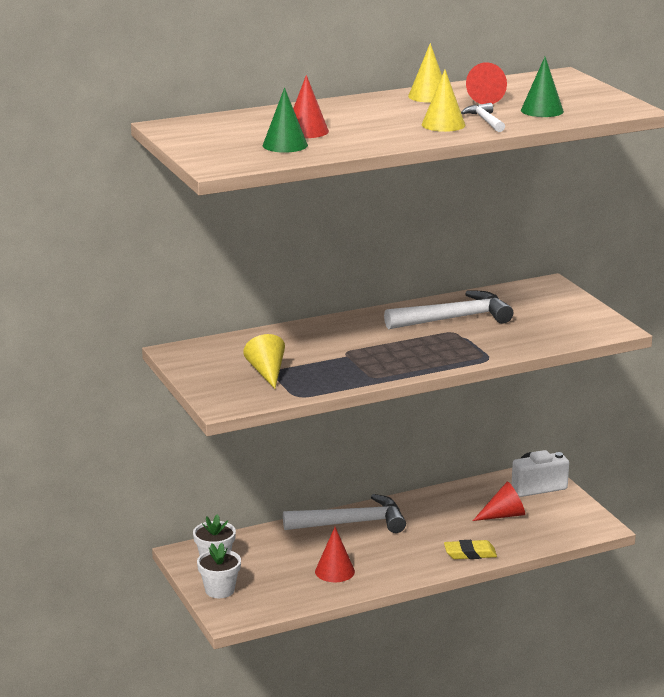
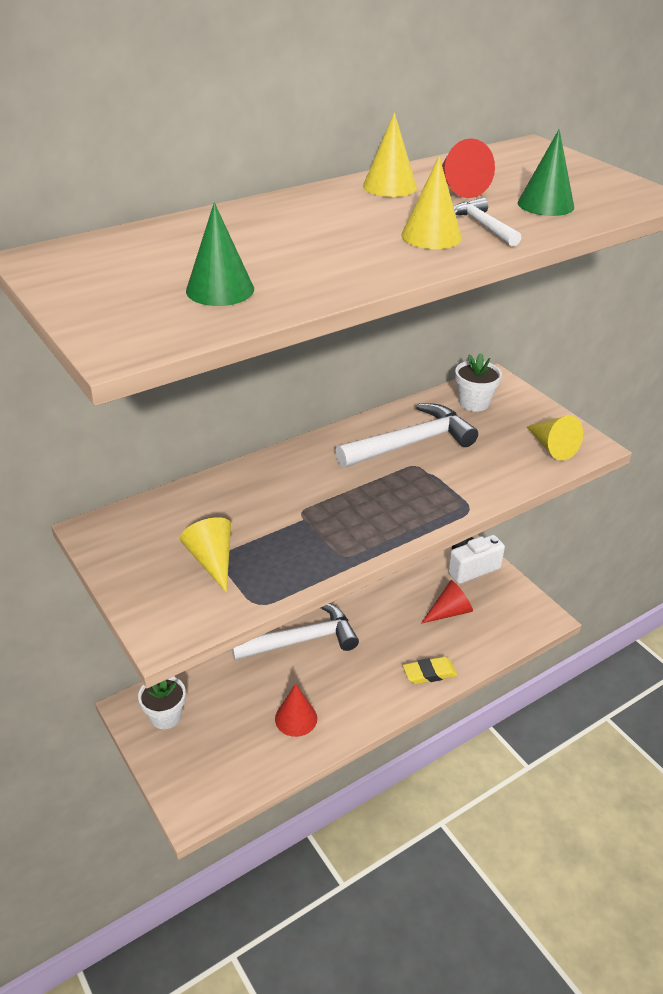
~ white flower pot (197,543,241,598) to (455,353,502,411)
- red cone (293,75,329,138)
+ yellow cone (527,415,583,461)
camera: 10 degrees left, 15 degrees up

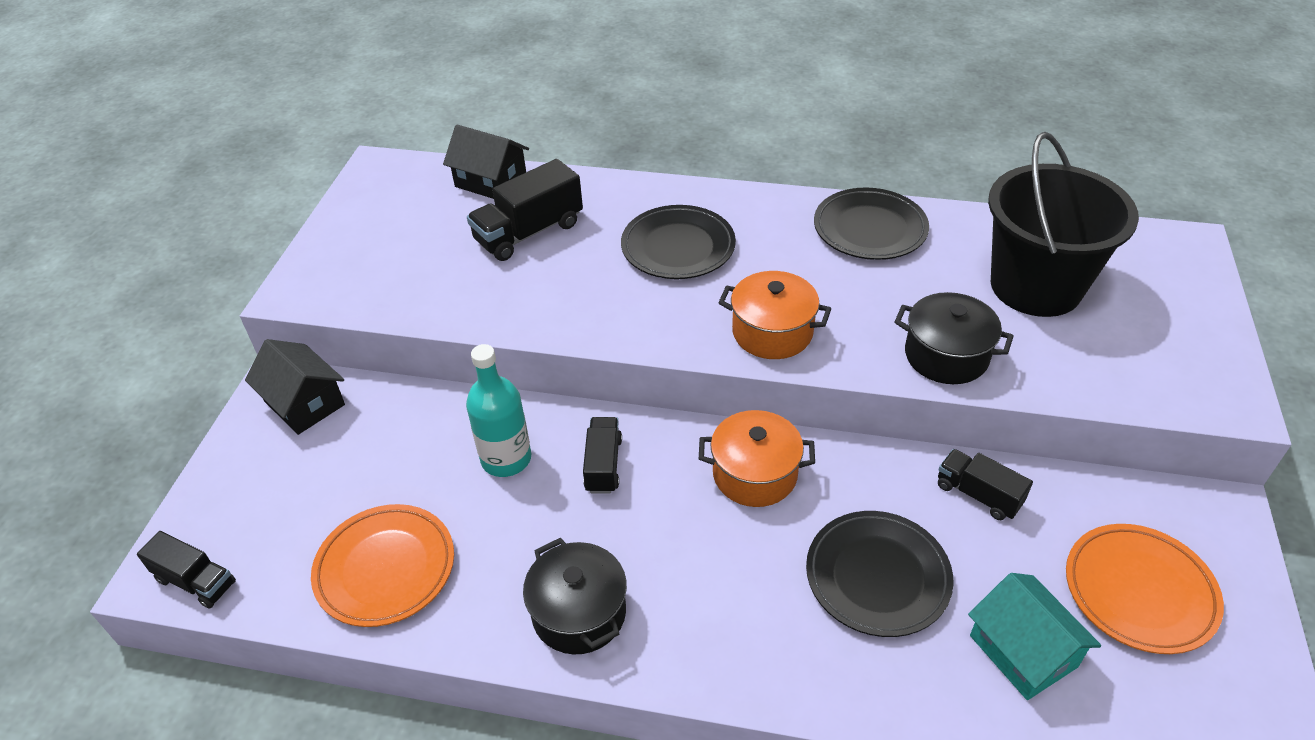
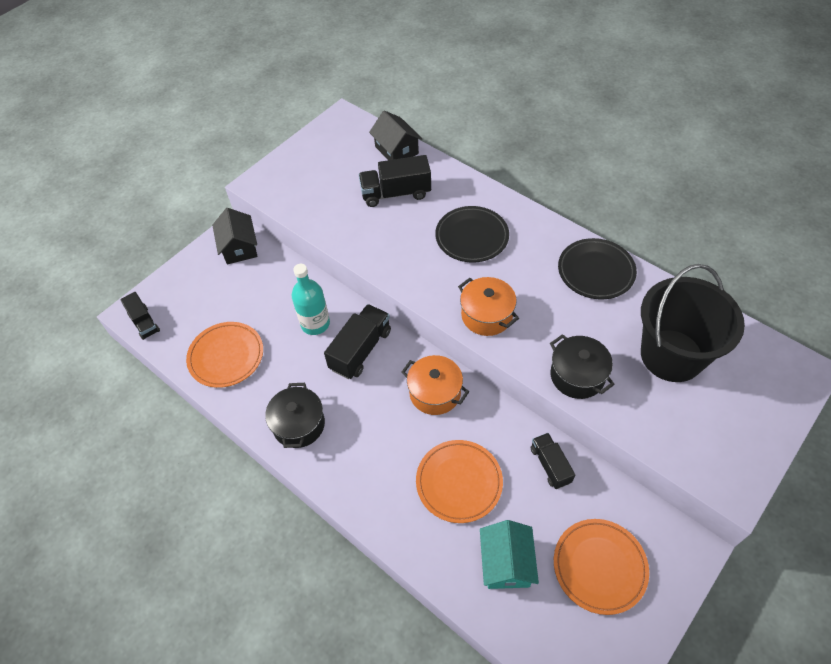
~ black truck (583,417,622,494) = (324,304,391,379) x1.60
~ black plate (806,511,953,637) to orange plate (416,440,503,523)
camera: 30 degrees right, 10 degrees up

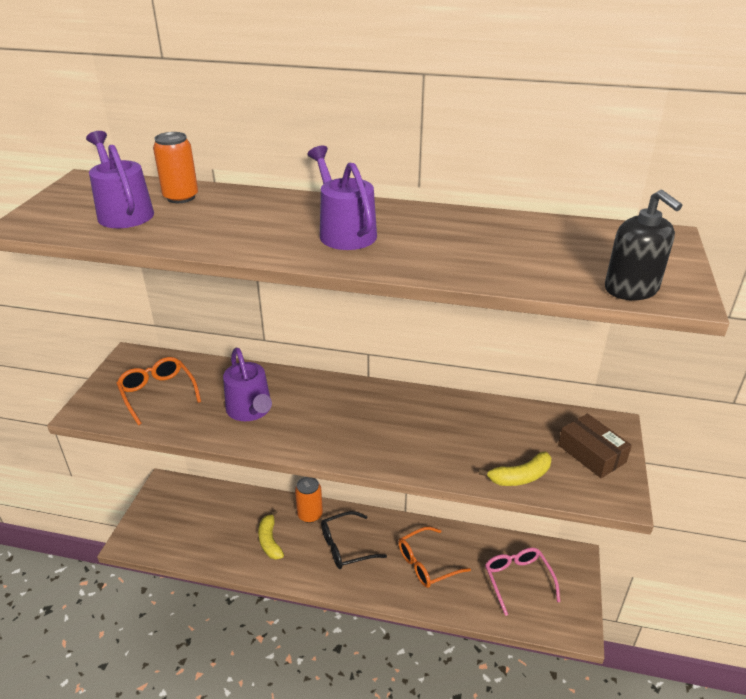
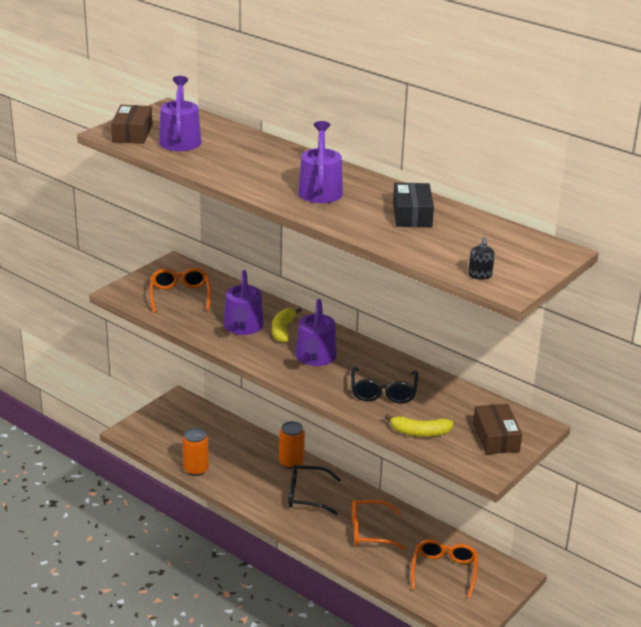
~ orange can (153,132,198,203) to (182,428,209,476)
~ yellow banana (258,510,284,560) to (272,308,302,343)
~ pink glasses (485,548,560,616) to orange glasses (411,539,478,598)
~ black soap dispenser (605,190,683,300) = (468,237,495,280) x0.54
+ brown box (111,105,153,144)
+ purple watering can (296,299,337,366)
+ black glasses (351,367,418,404)
+ black box (393,183,434,227)
camera: 25 degrees right, 5 degrees down

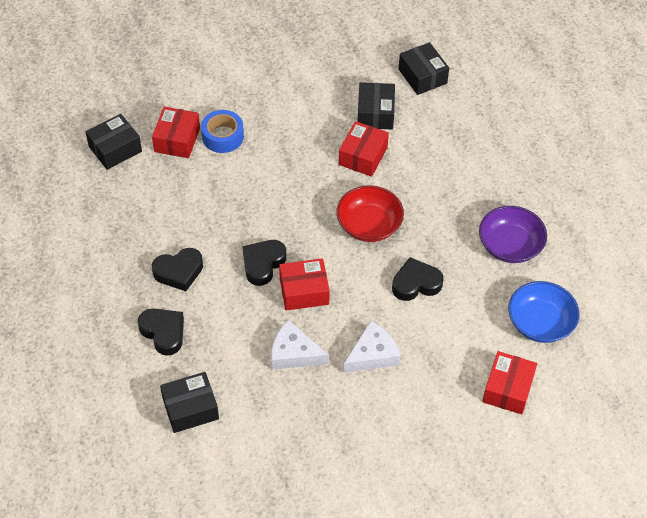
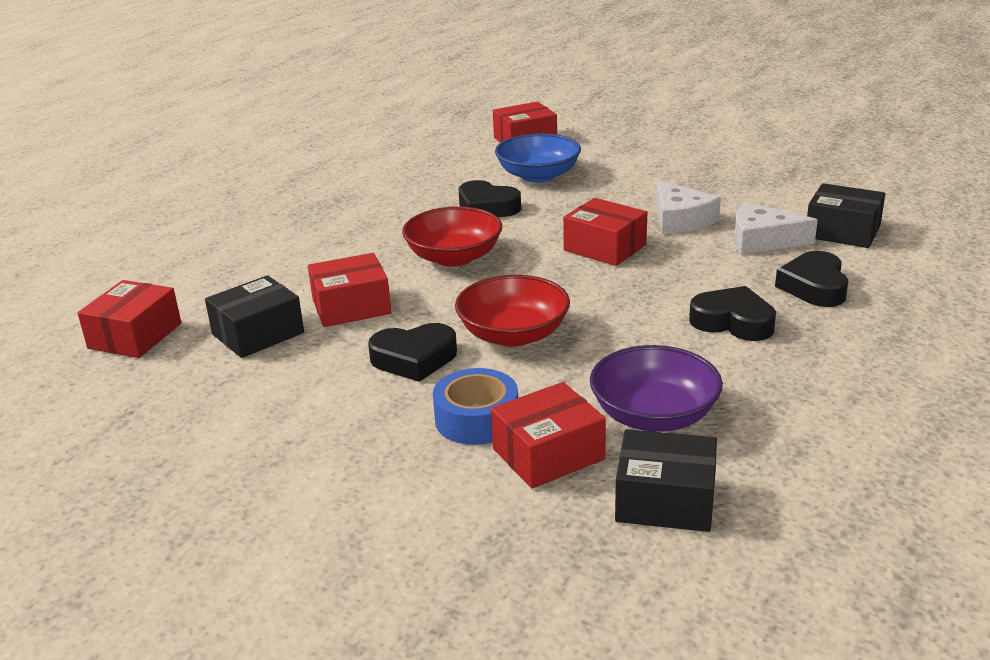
~ black heart (243,240,286,286) to (368,323,457,382)
~ white cheese (343,321,401,373) to (734,202,818,255)
~ black box (398,42,449,95) to red box (78,280,181,358)
~ purple bowl (479,206,547,263) to (590,345,723,432)
~ blue bowl (508,281,580,343) to (495,133,581,183)
+ red bowl (455,275,570,347)
camera: 130 degrees left, 25 degrees down

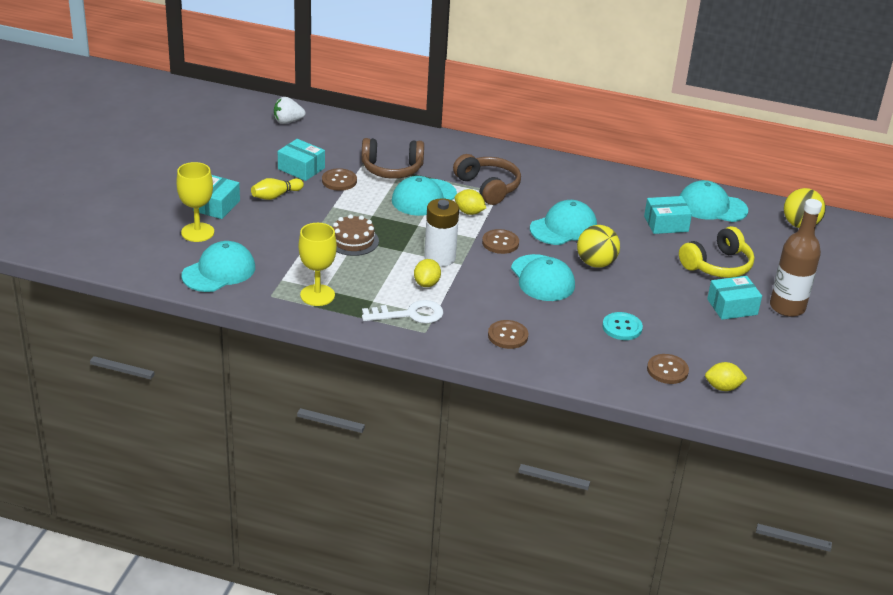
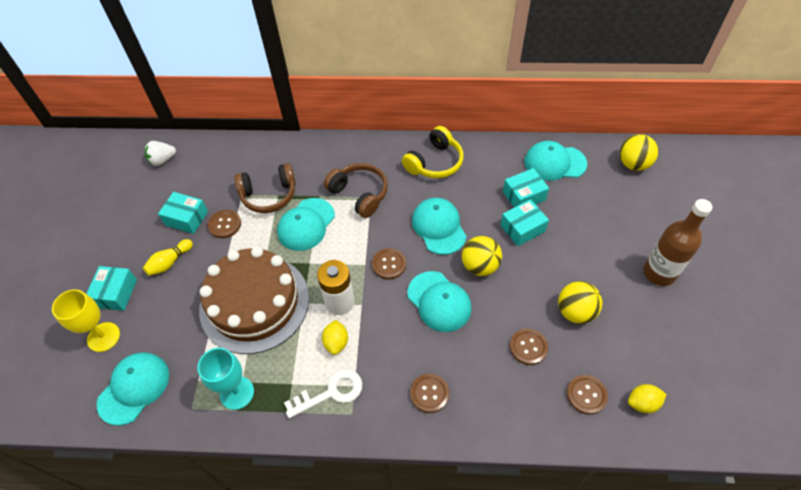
~ yellow goblet (298,223,337,306) to turquoise goblet (197,348,254,410)
~ brown cake (333,214,379,256) = (199,247,309,354) x2.24
- yellow lemon (455,189,486,215)
~ turquoise cap (530,200,597,245) = (412,198,467,255) 60 degrees counterclockwise
~ turquoise button (602,312,643,340) to brown button (510,329,548,365)
~ yellow headphones (679,226,754,278) to (402,126,463,178)
~ turquoise box (707,276,762,320) to (500,199,549,246)
+ yellow ball (558,281,602,324)
camera: 10 degrees left, 20 degrees up

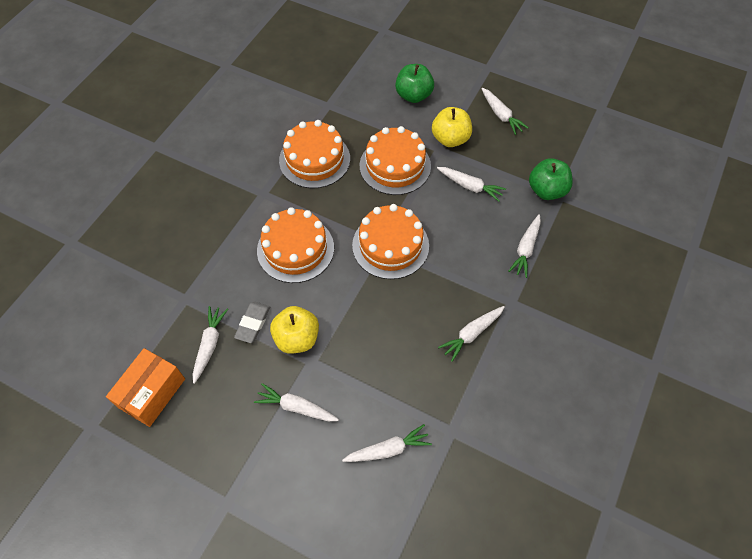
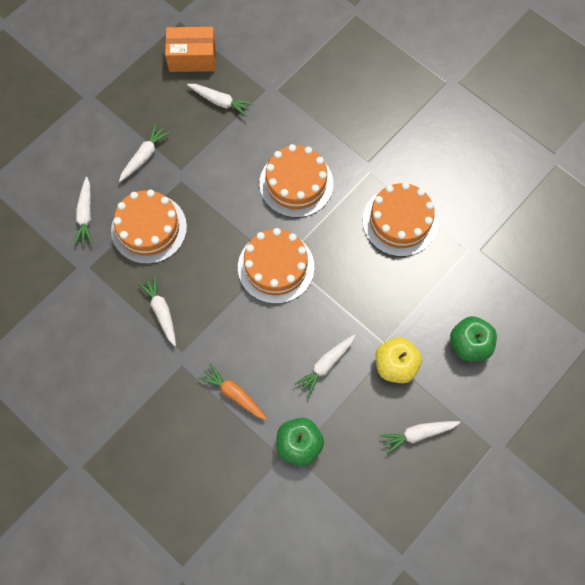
~ orange box (106,348,185,427) = (165,27,216,72) 45 degrees counterclockwise
- grey eraser (234,301,270,343)
- yellow apple (270,306,319,353)
~ orange cake (360,126,431,195) to (111,190,187,264)
~ white carrot (508,214,541,278) to orange carrot (198,363,267,420)
camera: 105 degrees right, 10 degrees up

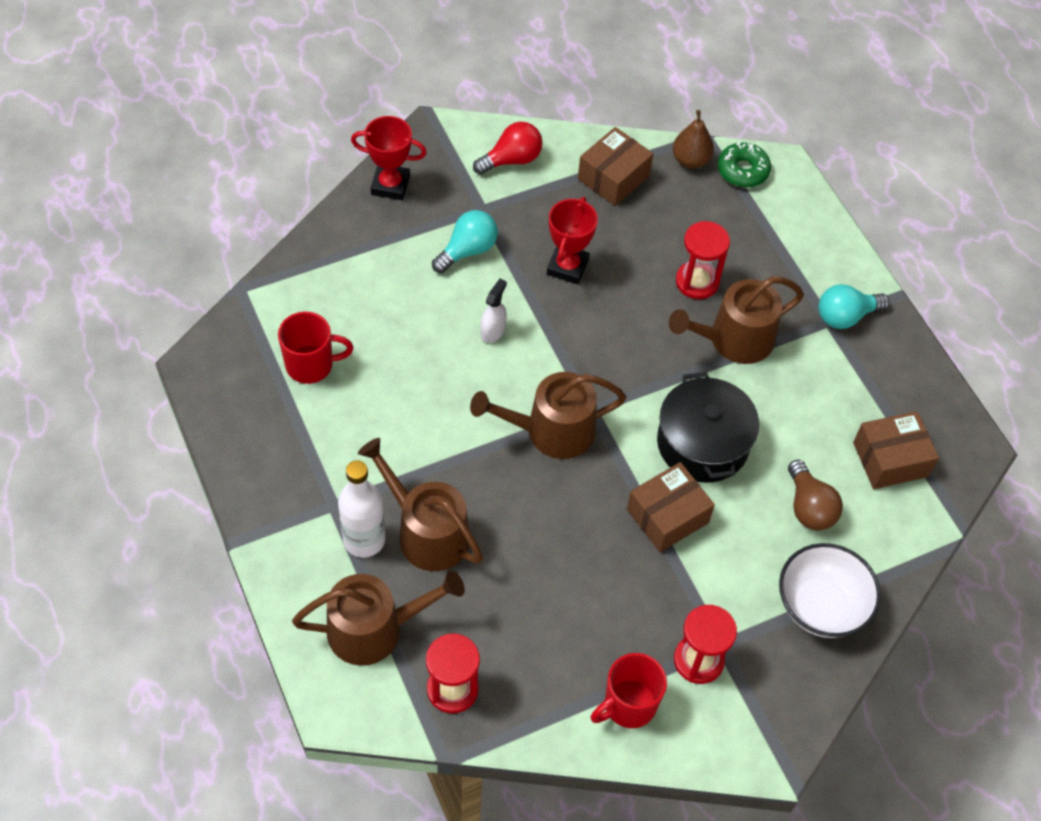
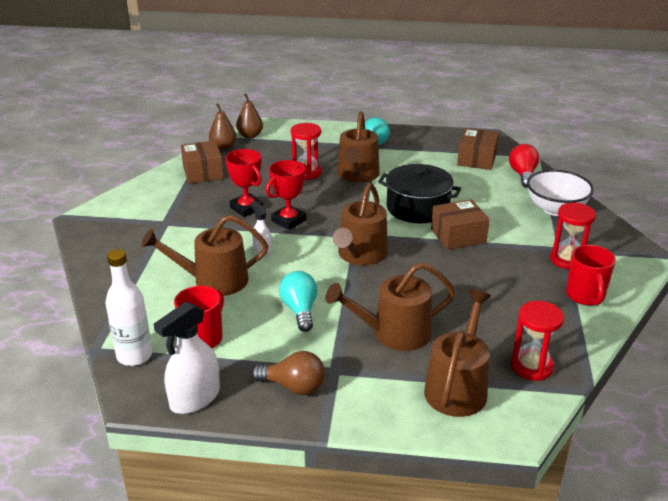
~ white bottle (338,460,385,558) to (106,249,152,366)
~ red trophy (351,116,427,200) to (266,160,309,230)
~ turquoise light bulb (432,210,498,273) to (279,271,317,332)
~ red light bulb (473,122,542,175) to (509,144,539,188)
~ brown box (627,462,715,552) = (431,199,490,250) 75 degrees clockwise
~ green donut (717,142,771,188) to brown pear (236,93,263,139)
~ brown light bulb (788,460,843,530) to (252,351,325,395)
+ brown watering can (141,215,268,296)
+ white spray bottle (154,302,220,414)
camera: 55 degrees left, 25 degrees down

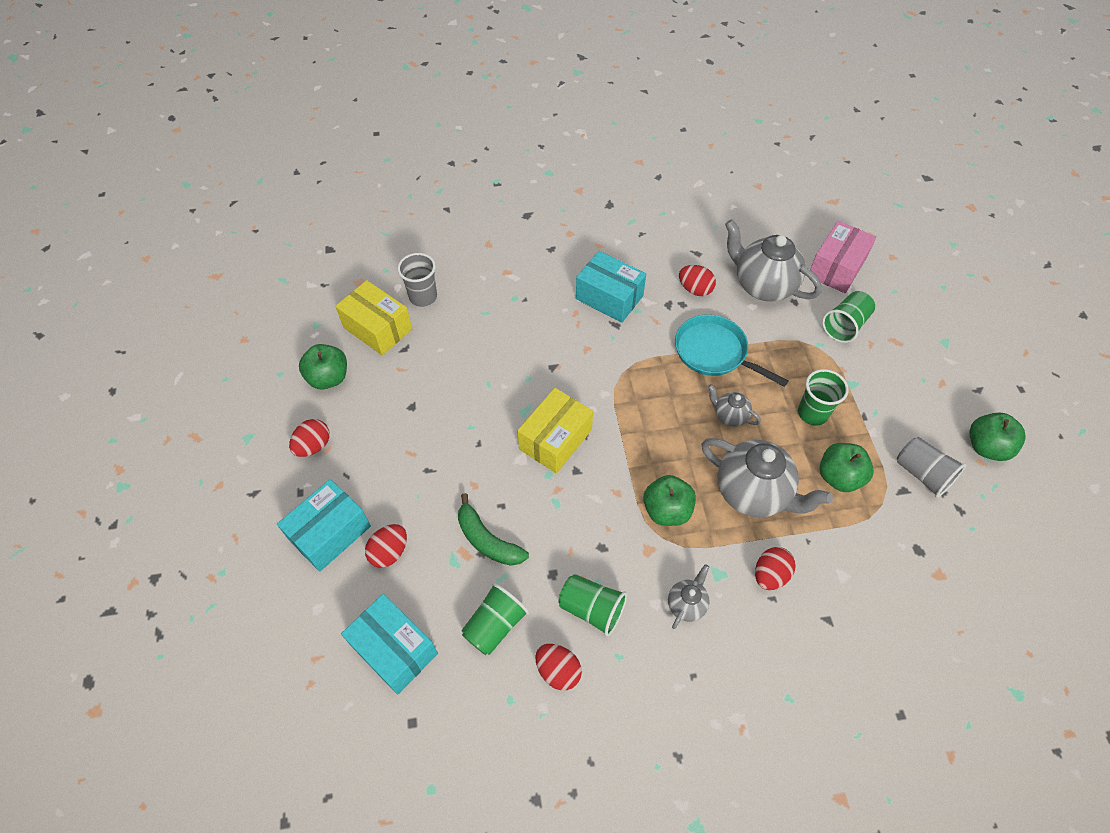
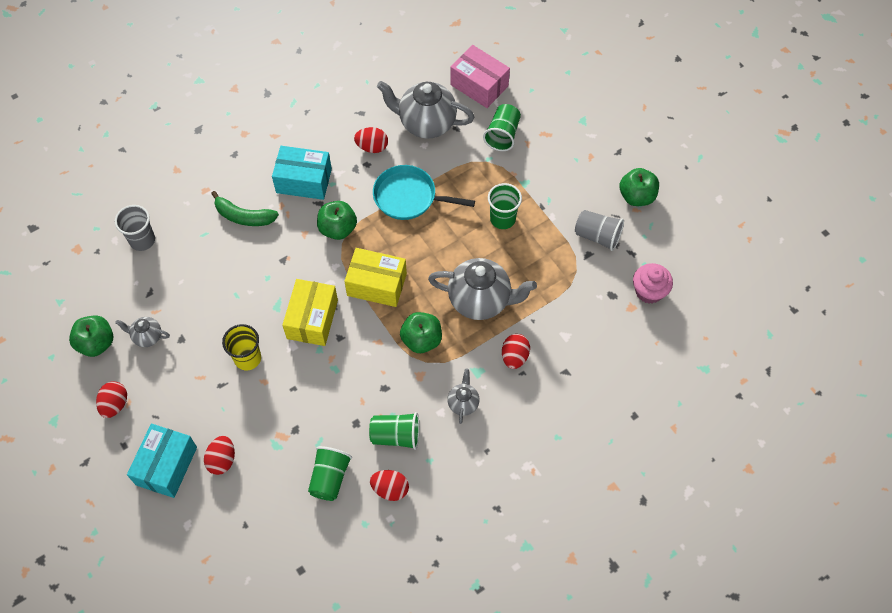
~ yellow box (335,280,412,356) to (344,248,407,307)
- turquoise box (341,594,438,695)
~ green banana (458,493,529,566) to (211,191,279,226)
~ grey teapot (708,384,761,427) to (115,317,170,347)
~ pink box (810,221,877,293) = (450,45,510,108) 60 degrees counterclockwise
~ green apple (820,443,874,492) to (317,201,357,240)
+ yellow cup (222,324,261,370)
+ pink cupcake (633,263,673,304)
camera: 25 degrees left, 5 degrees up

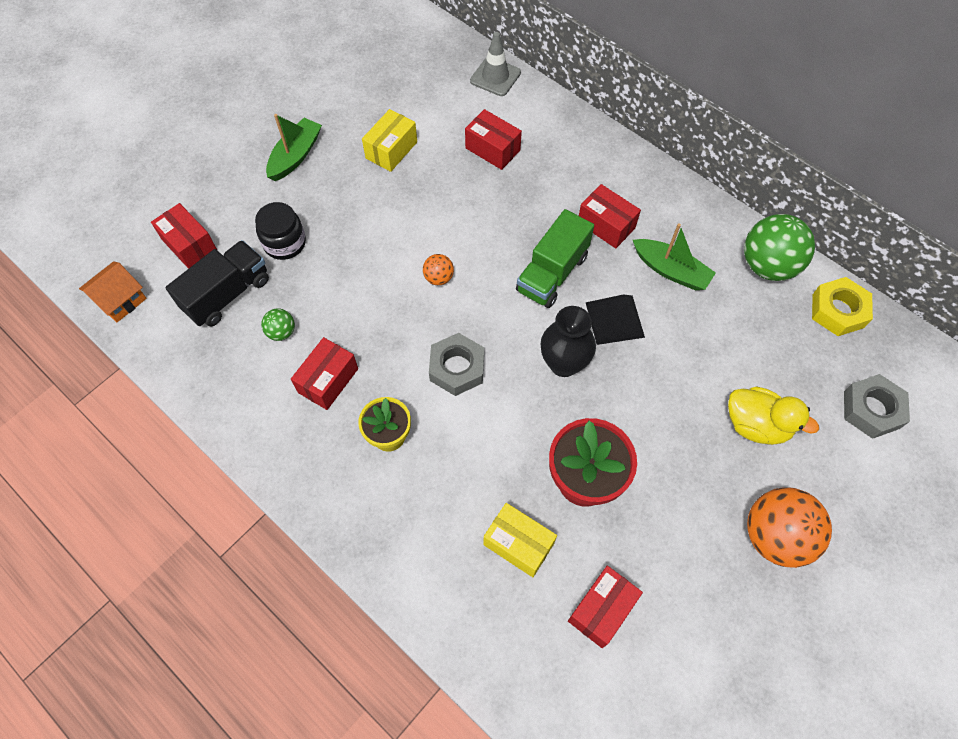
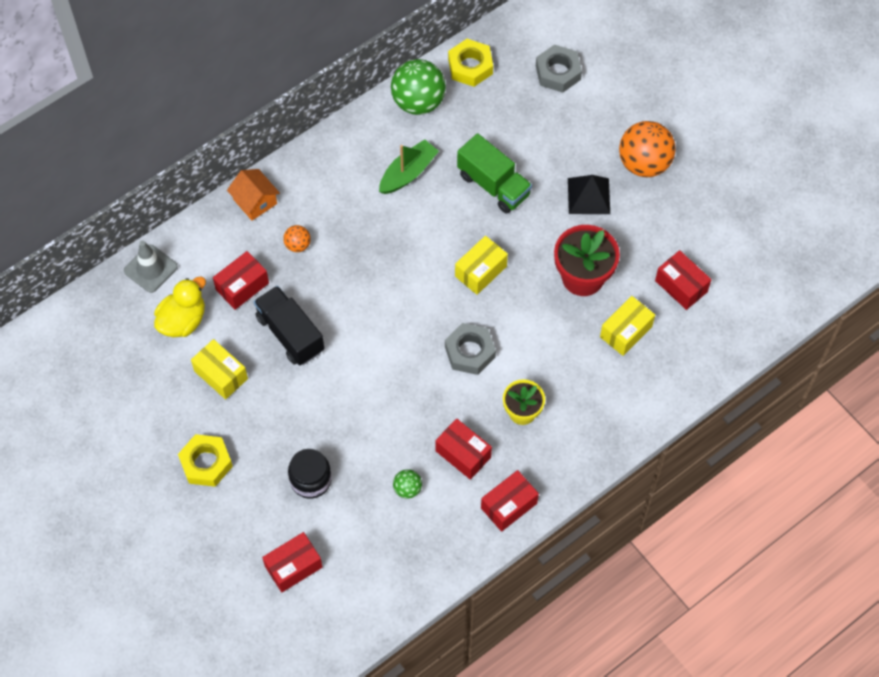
~ orange house (79,261,147,322) to (227,169,280,221)
~ black truck (165,240,269,326) to (254,286,324,366)
~ green boat (266,114,322,181) to yellow nut (178,434,233,487)
~ orange ball (423,254,454,285) to (283,225,311,252)
~ green truck (516,209,594,308) to (457,133,532,214)
~ black vase (541,306,596,377) to yellow box (455,236,508,295)
~ red box (579,184,641,248) to (481,470,539,532)
~ black pyramid (586,295,645,345) to (568,175,610,214)
~ yellow duck (728,386,819,445) to (154,276,206,337)
camera: 80 degrees left, 0 degrees up

